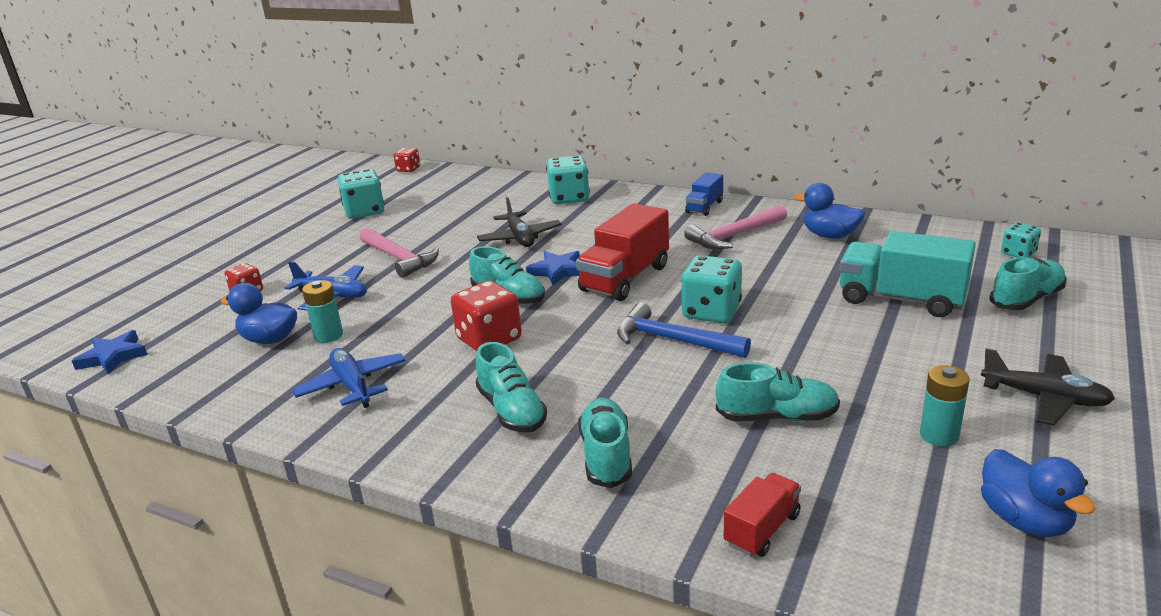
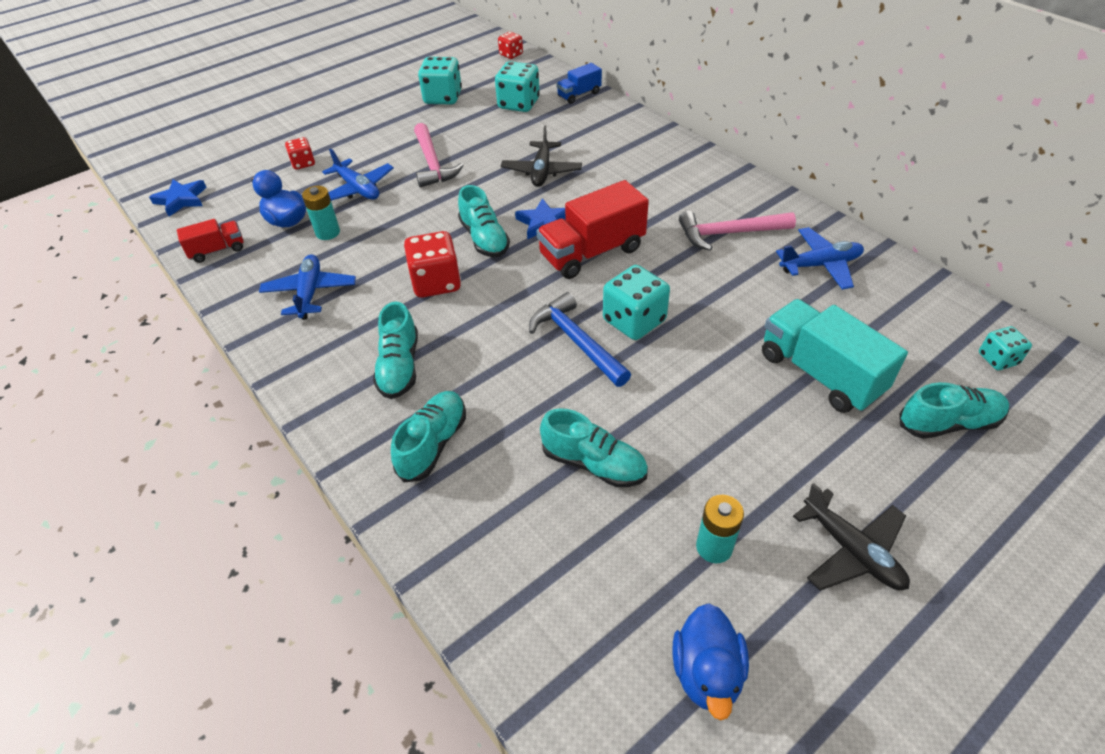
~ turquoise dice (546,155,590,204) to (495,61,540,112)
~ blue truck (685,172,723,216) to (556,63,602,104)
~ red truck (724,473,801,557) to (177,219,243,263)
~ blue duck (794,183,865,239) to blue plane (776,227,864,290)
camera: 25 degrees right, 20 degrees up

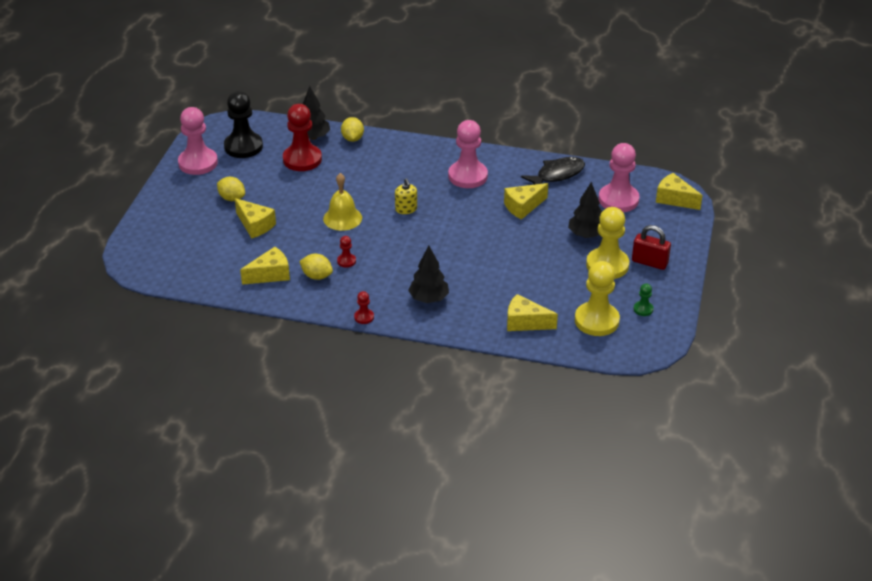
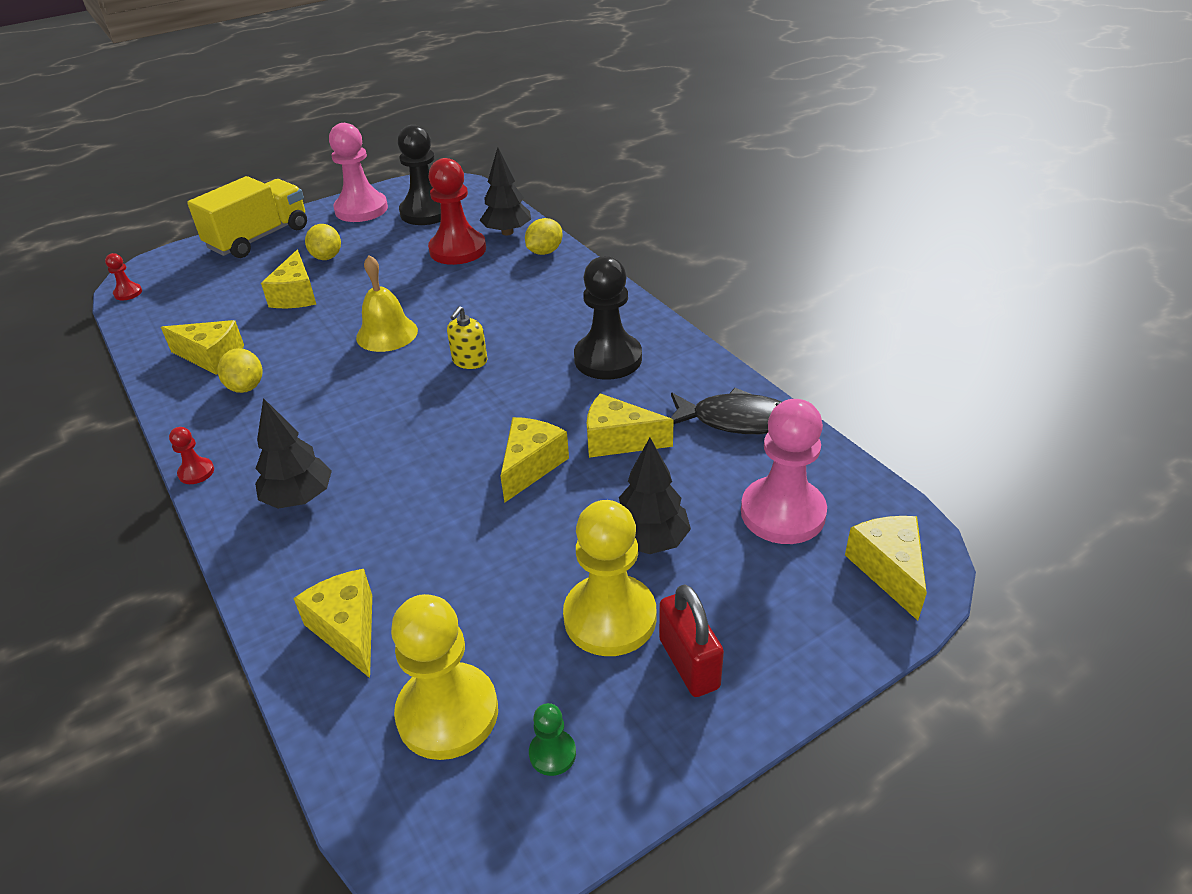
~ red pawn (337,236,356,268) to (105,253,142,300)
~ pink pawn (448,120,488,188) to black pawn (574,256,642,380)
+ yellow truck (187,176,307,258)
+ yellow cheese (500,417,569,503)
camera: 45 degrees right, 0 degrees up

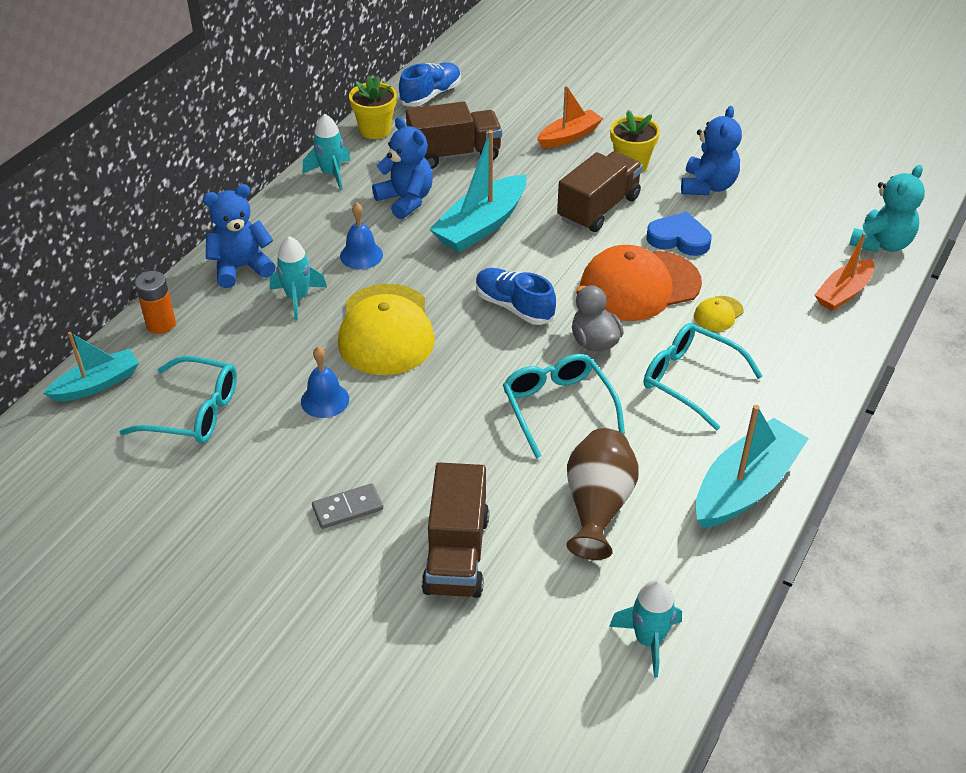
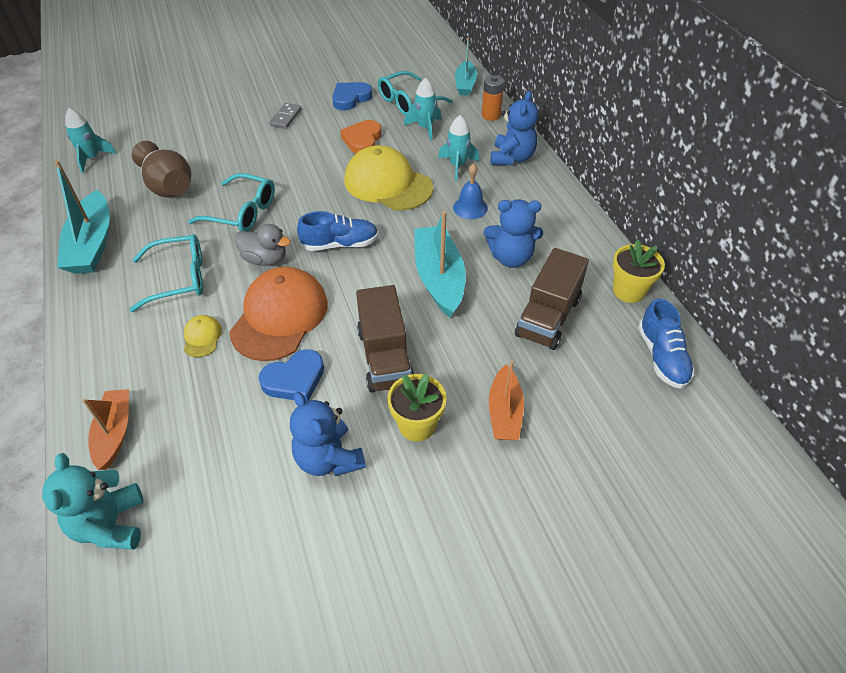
~ blue bell (301,346,349,418) to orange heart (340,120,381,154)
~ turquoise rocket (302,114,350,190) to (404,78,441,141)
- brown truck (422,462,489,598)
+ blue heart (332,82,372,111)
camera: 130 degrees right, 5 degrees up

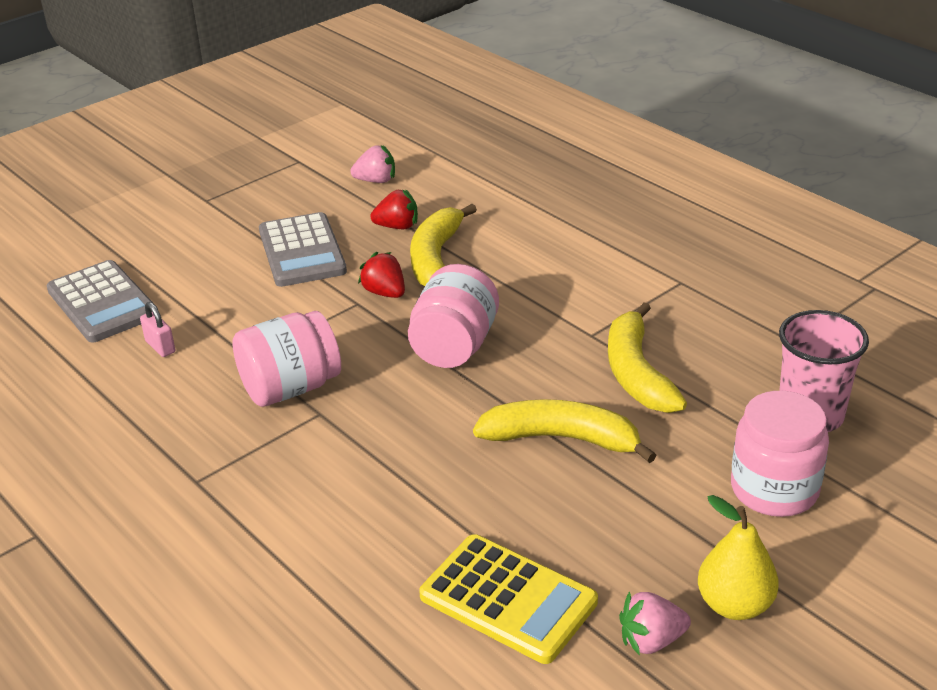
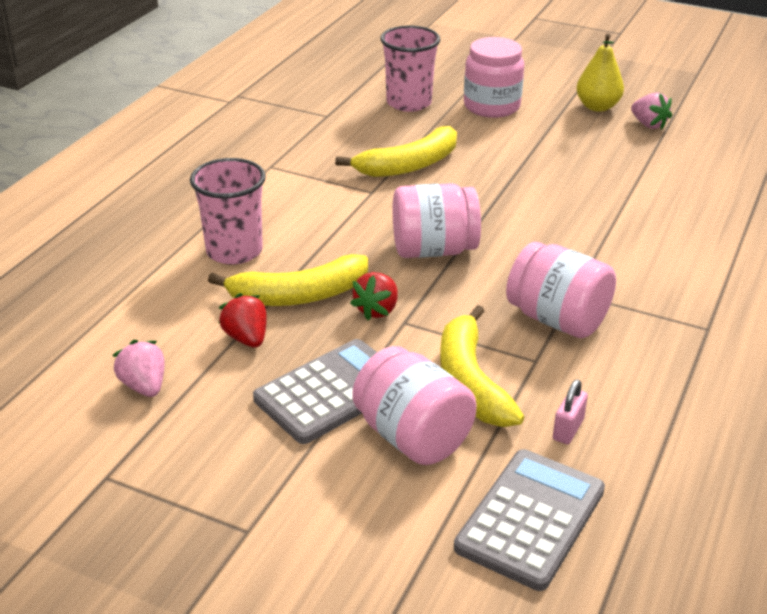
- yellow calculator (419,534,598,664)
~ yellow banana (473,399,657,463) to (440,305,524,427)
+ pink cup (190,158,266,265)
+ pink jar (352,346,476,465)
camera: 115 degrees left, 0 degrees up

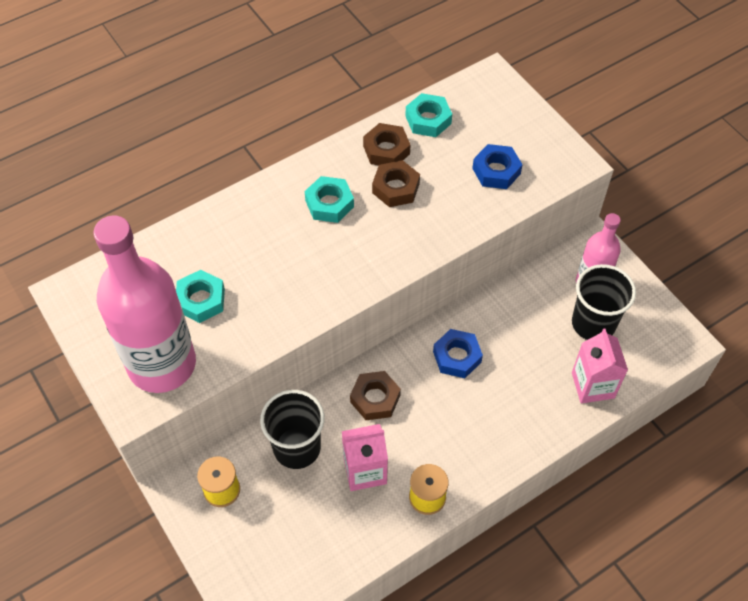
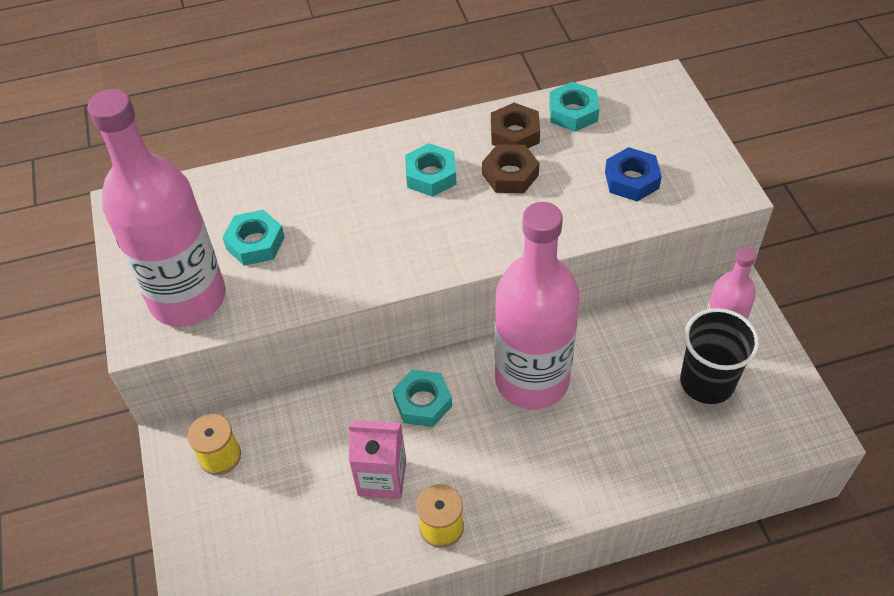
- black cup (260,390,325,469)
~ brown nut (350,371,401,420) to turquoise nut (393,370,452,427)
~ blue nut (433,329,483,378) to pink bottle (495,202,580,410)
- pink carton (572,329,628,403)
camera: 20 degrees right, 5 degrees down

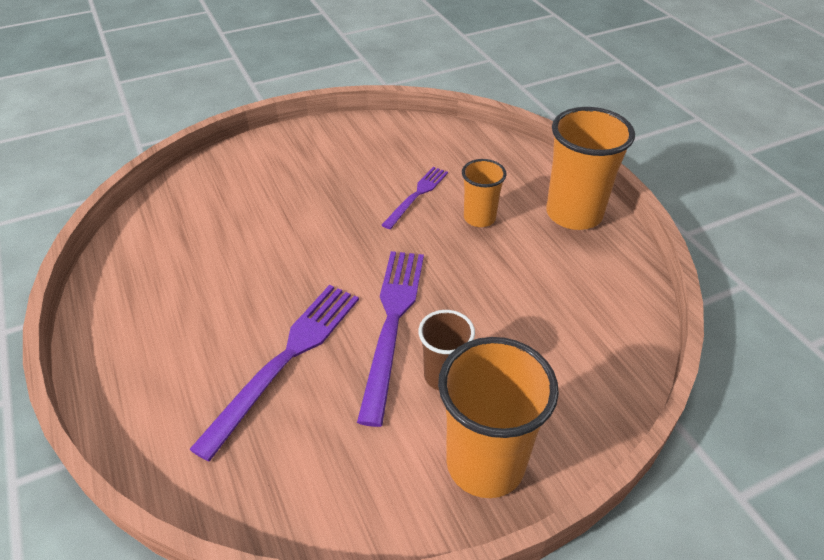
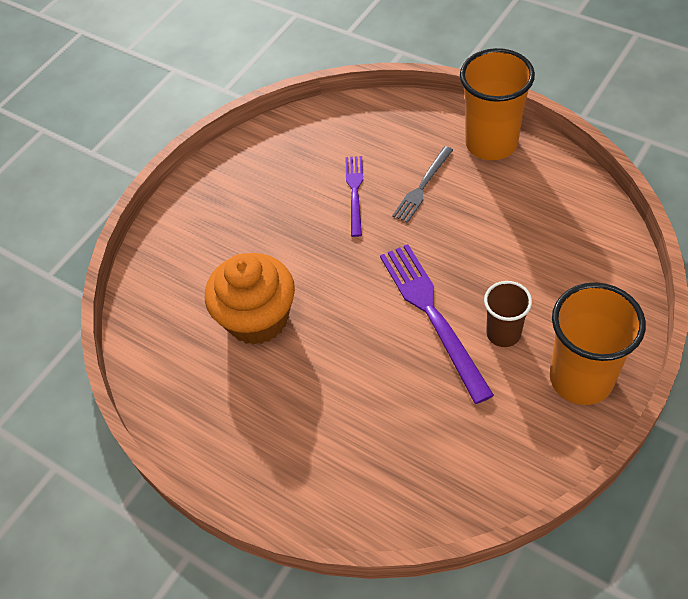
- purple fork (189,285,359,462)
~ orange cup (462,159,506,227) to grey fork (392,146,453,223)
+ orange cupcake (205,253,295,345)
camera: 25 degrees left, 10 degrees up

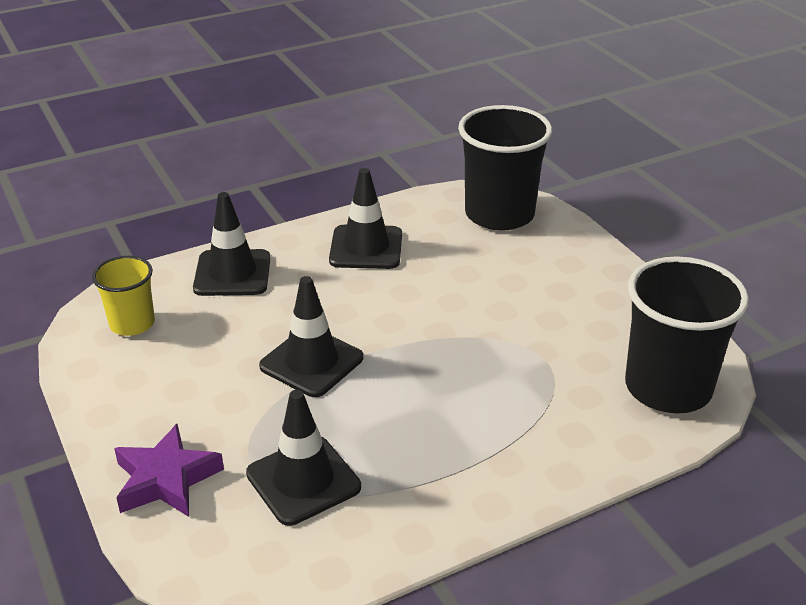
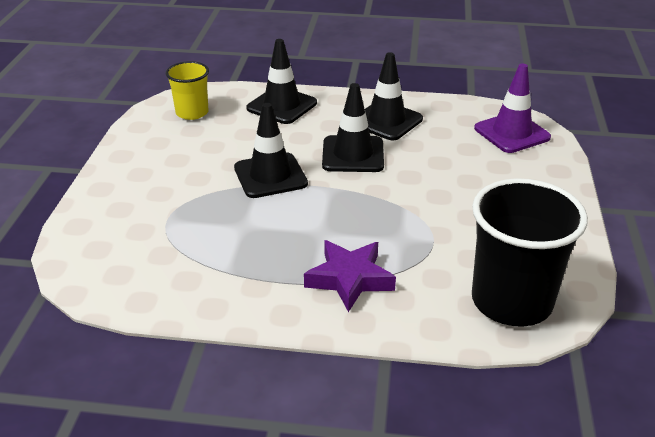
~ purple star (114,424,224,517) to (304,240,396,312)
~ black traffic cone (246,390,361,526) to (322,83,384,172)
~ black cup (458,105,553,231) to purple traffic cone (474,63,551,153)
camera: 35 degrees right, 0 degrees up

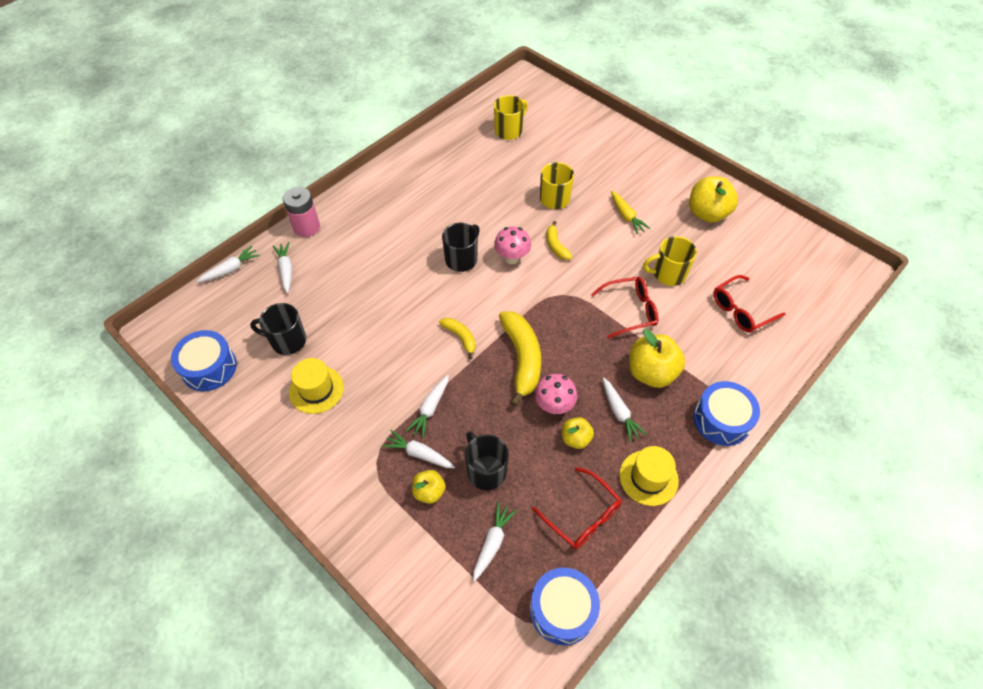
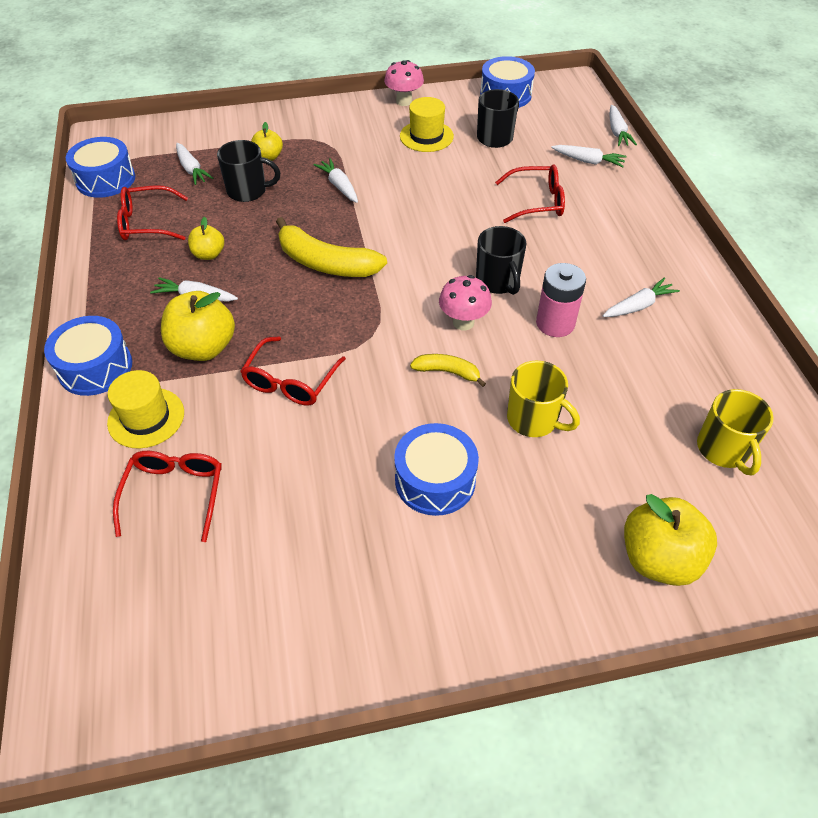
~ pink battery (283,187,320,237) to (536,263,586,337)
~ white carrot (382,430,455,468) to (603,278,680,317)
- yellow banana (439,318,476,359)
~ pink mushroom (534,374,577,414) to (384,60,424,106)
~ yellow carrot (611,191,650,234) to blue drum (394,423,479,516)
~ yellow hat (619,446,679,506) to (107,370,184,448)
- yellow mug (643,236,697,286)
~ yellow apple (689,176,738,223) to (624,494,717,586)
+ red glasses (495,164,565,223)
camera: 125 degrees right, 5 degrees down

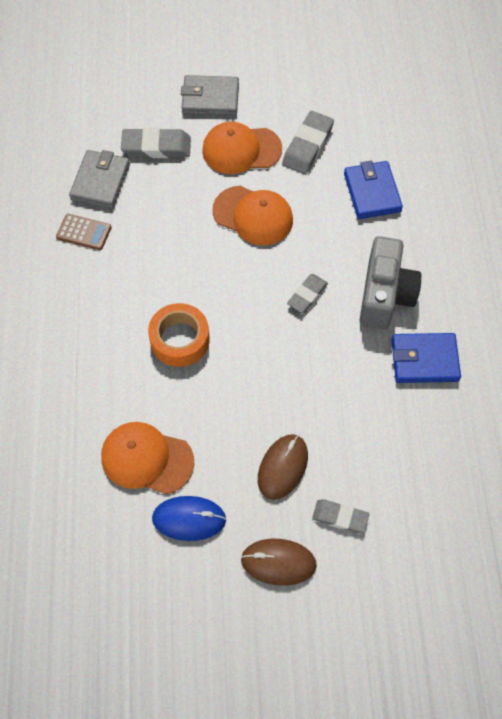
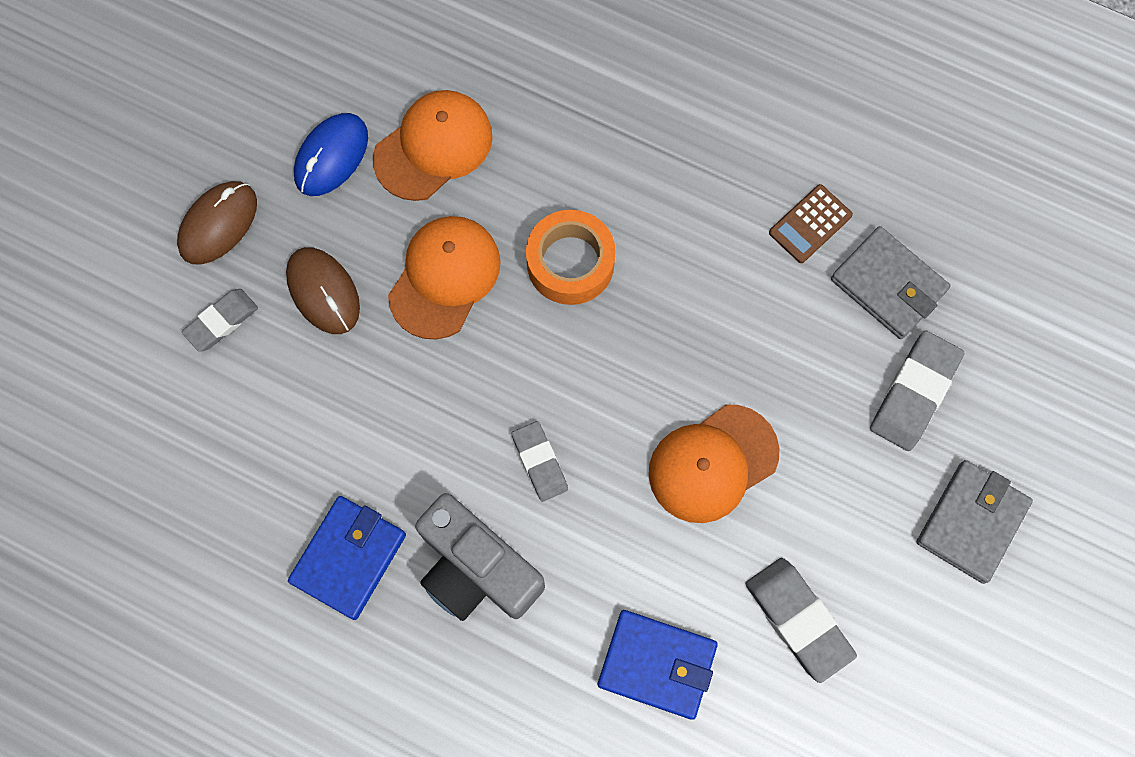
~ orange cap (202,122,282,174) to (388,216,501,339)
camera: 120 degrees right, 10 degrees up

